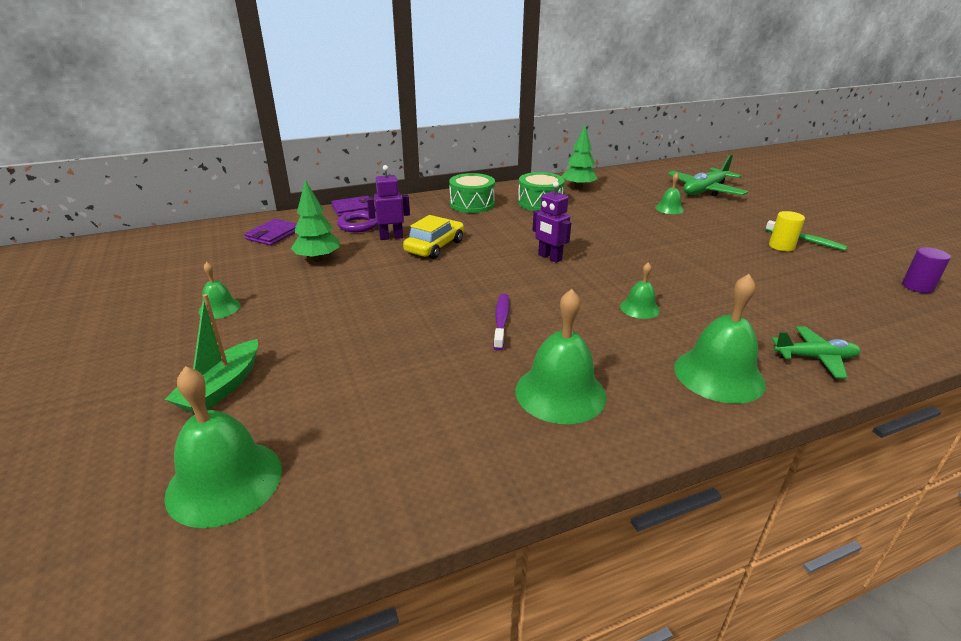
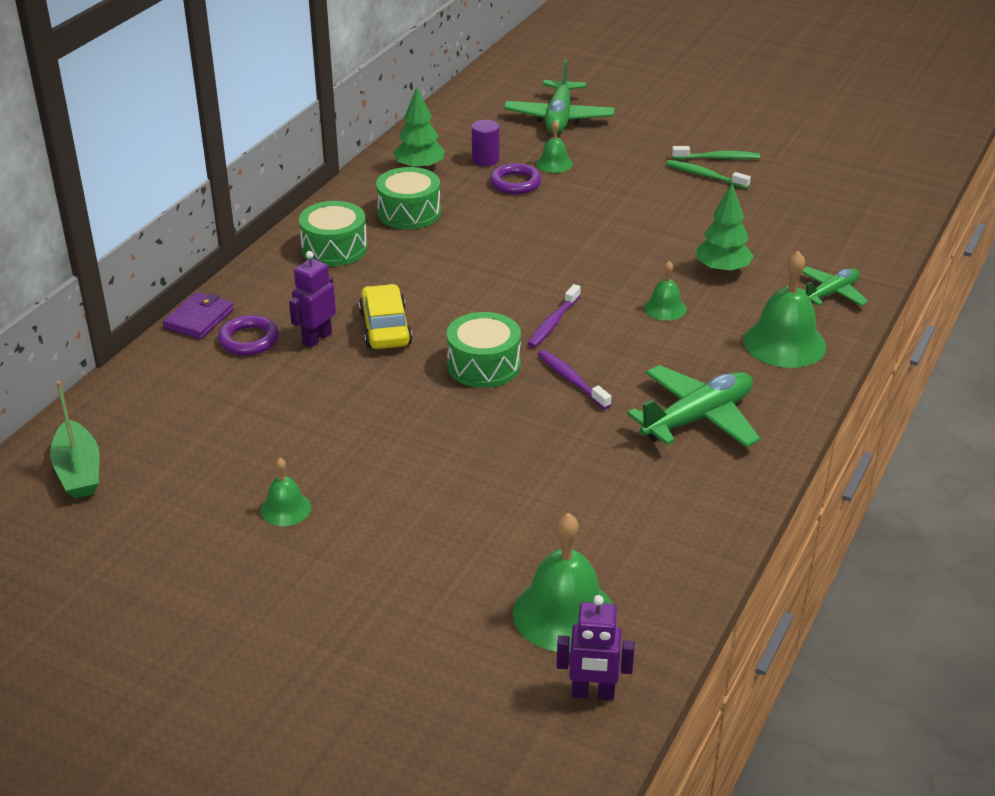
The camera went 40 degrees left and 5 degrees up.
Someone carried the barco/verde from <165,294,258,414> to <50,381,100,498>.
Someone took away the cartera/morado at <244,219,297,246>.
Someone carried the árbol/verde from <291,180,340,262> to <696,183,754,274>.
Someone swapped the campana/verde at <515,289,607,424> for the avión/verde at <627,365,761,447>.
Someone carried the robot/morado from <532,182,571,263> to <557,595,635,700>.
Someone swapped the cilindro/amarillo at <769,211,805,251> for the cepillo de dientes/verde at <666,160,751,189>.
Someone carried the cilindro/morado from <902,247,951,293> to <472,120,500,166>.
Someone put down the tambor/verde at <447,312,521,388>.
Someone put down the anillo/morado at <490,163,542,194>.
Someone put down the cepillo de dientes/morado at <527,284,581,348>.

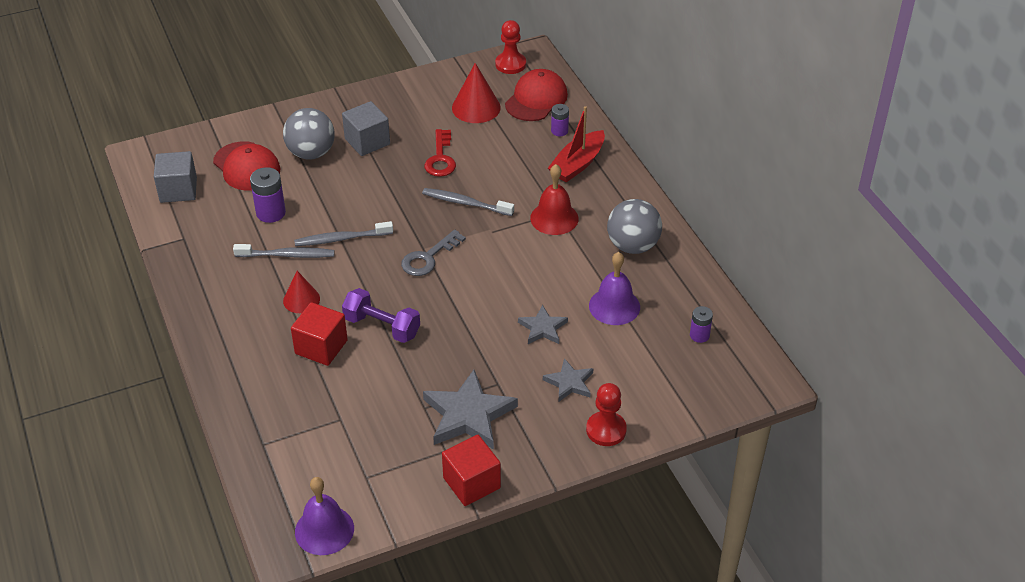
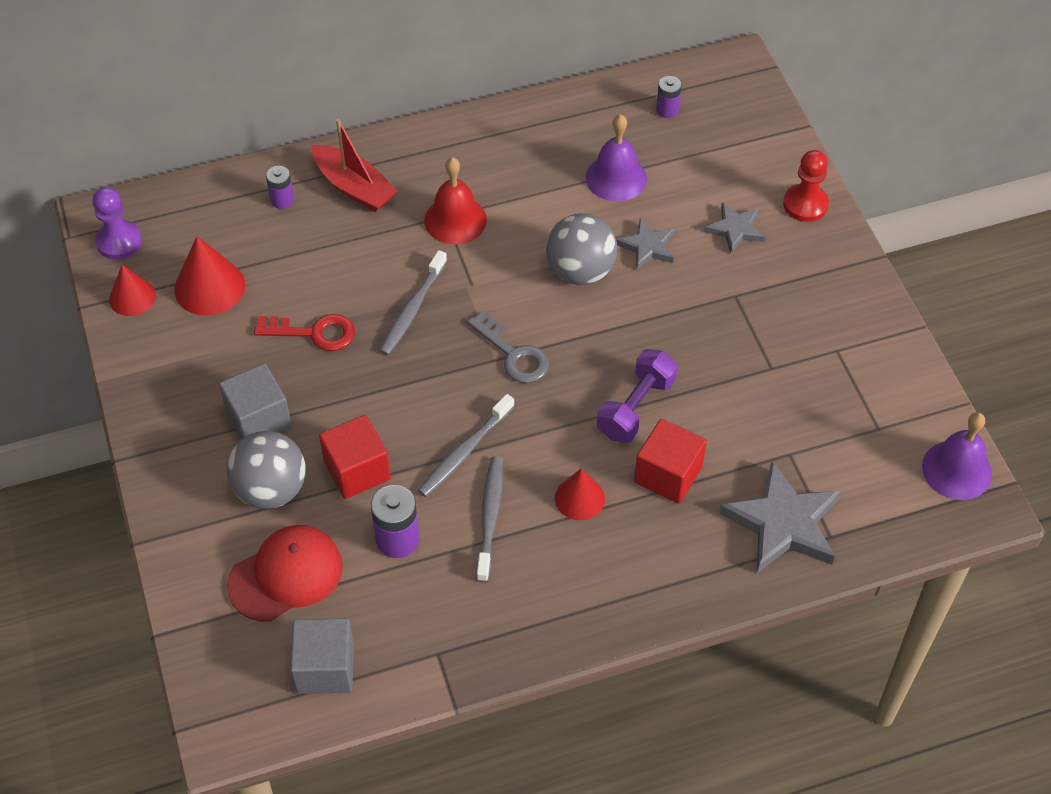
The camera went 85 degrees left and 10 degrees up.
Someone rotated the cepillo de dientes/gris at <294,221,393,246> by 45 degrees clockwise.
Someone carried the estrella/gris from <423,370,518,450> to <719,461,841,573>.
Someone carried the cubo/rojo from <442,435,501,506> to <319,415,391,499>.
Someone repainted the peón/rojo at <495,20,526,74>, which became the peón/morado at <93,187,142,260>.
Someone took away the gorra/rojo at <505,69,568,121>.
Someone carried the pelota/gris from <607,199,662,254> to <546,213,617,285>.
Someone put down the cono/rojo at <109,265,156,316>.

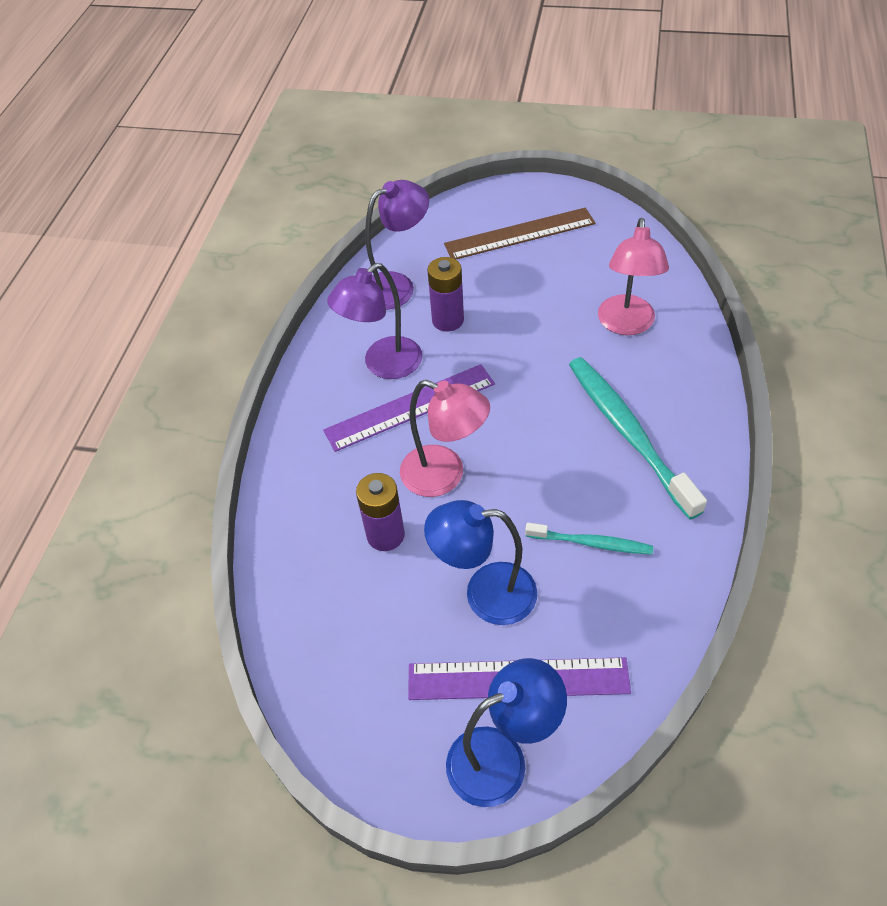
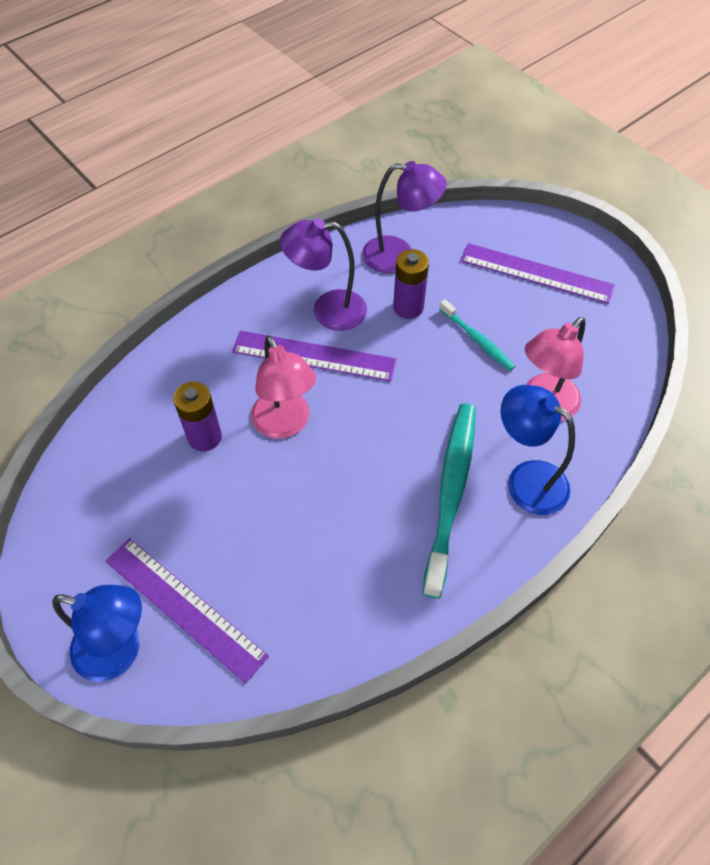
The camera went 35 degrees right and 5 degrees up.
Someone carried the lámpara/azul from <424,500,537,625> to <501,385,575,515>.
Someone repainted the regla/marrón at <444,208,595,259>, which became the regla/morado at <460,243,615,304>.
Someone carried the cepillo de dientes/turquesa from <525,523,653,555> to <439,299,515,371>.

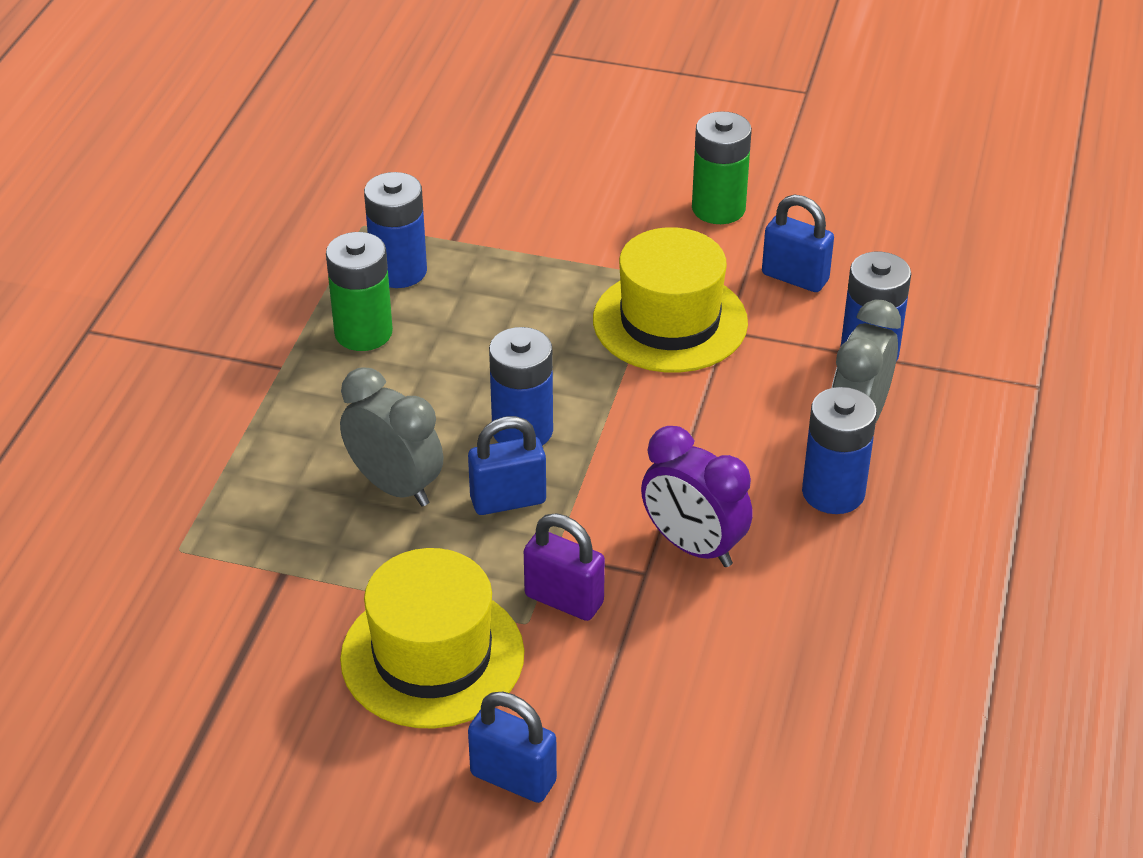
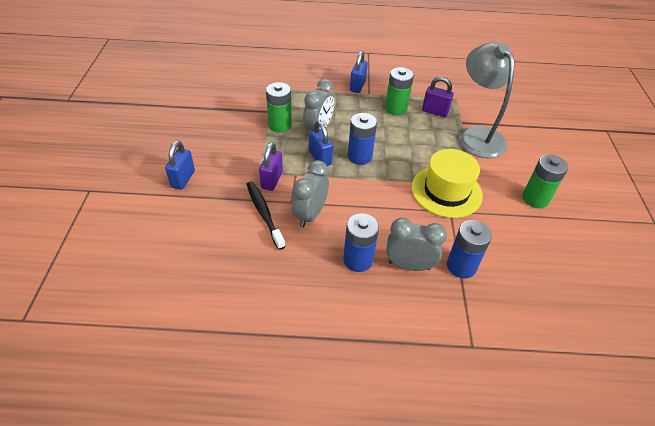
The camera went 75 degrees right and 5 degrees up.
Someone took away the sombrero/amarillo at <340,548,524,729>.
Someone swapped the pila/azul at <364,172,427,288> for the candado/morado at <422,77,454,117>.
Someone repainted the despertador/morado at <641,426,753,567>, which became the despertador/gris at <292,160,329,228>.
Someone carried the candado/azul from <762,195,834,292> to <350,51,368,93>.
Someone put down the cepillo de dientes/negro at <246,181,286,250>.
Someone put down the pila/verde at <266,82,292,133>.
Someone put down the lámpara/gris at <459,42,514,158>.

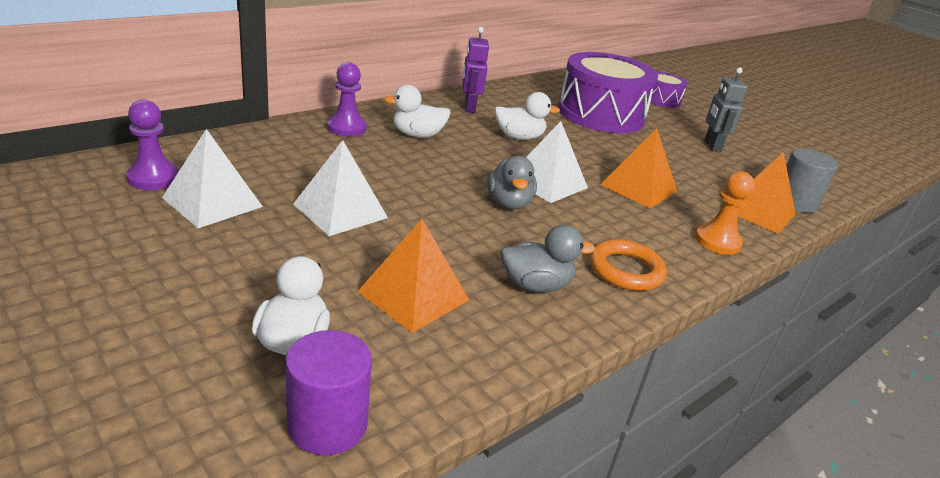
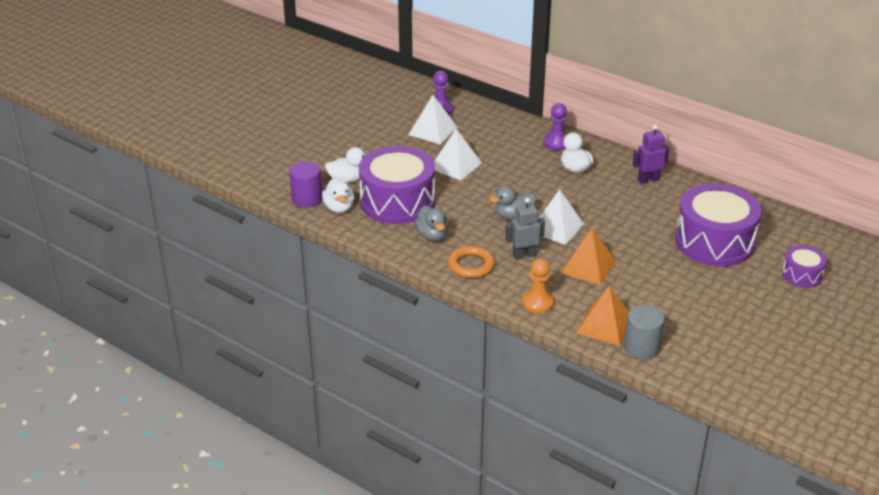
The camera went 80 degrees right and 5 degrees up.
Someone swapped the pirámide/naranja at <357,219,469,333> for the tambor/morado at <359,146,435,224>.
Someone carried the pato/blanco from <494,92,560,140> to <322,178,354,213>.
Someone carried the robot/gris from <705,67,747,152> to <505,198,545,260>.

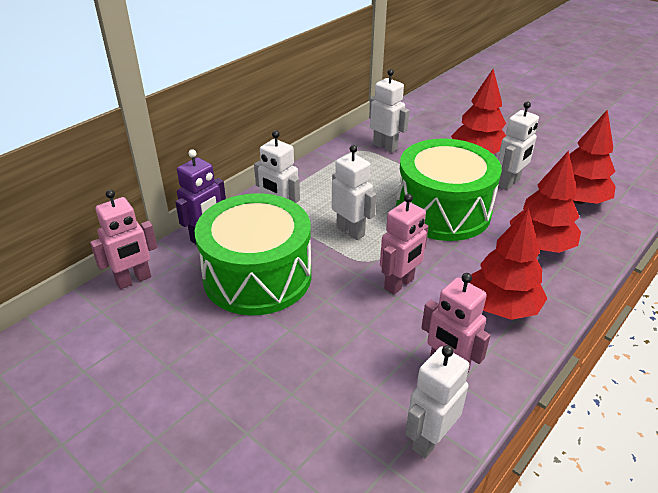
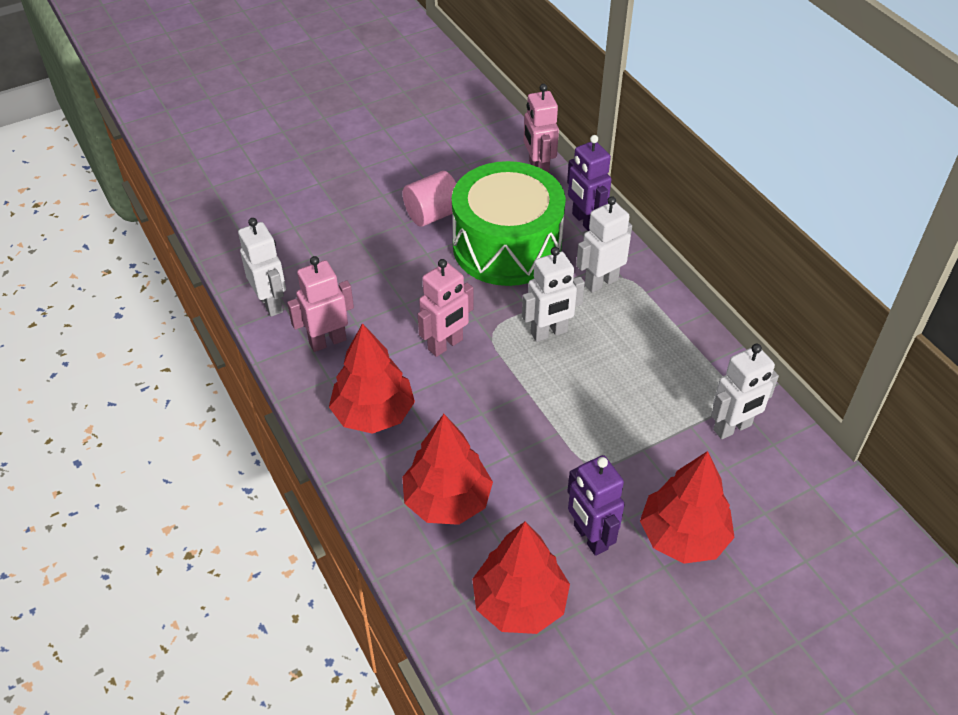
The camera went 110 degrees right and 10 degrees up.
Someone rotated the robot/rosa at <380,194,429,295> by 105 degrees counterclockwise.
Someone took away the tambor/verde at <396,139,502,241>.
Someone repainted the robot/blanco at <498,101,539,190>, which became the robot/morado at <567,455,625,556>.
Someone put down the cilindro/rosa at <402,171,456,227>.

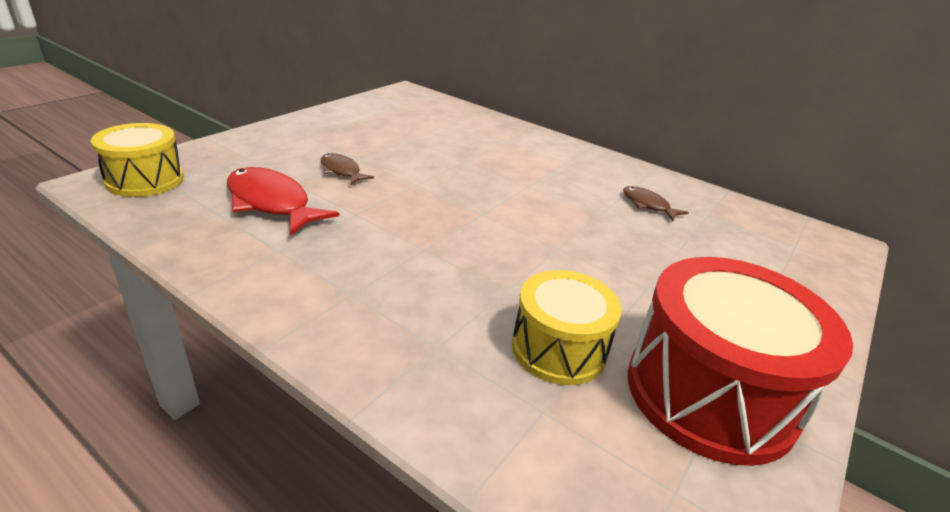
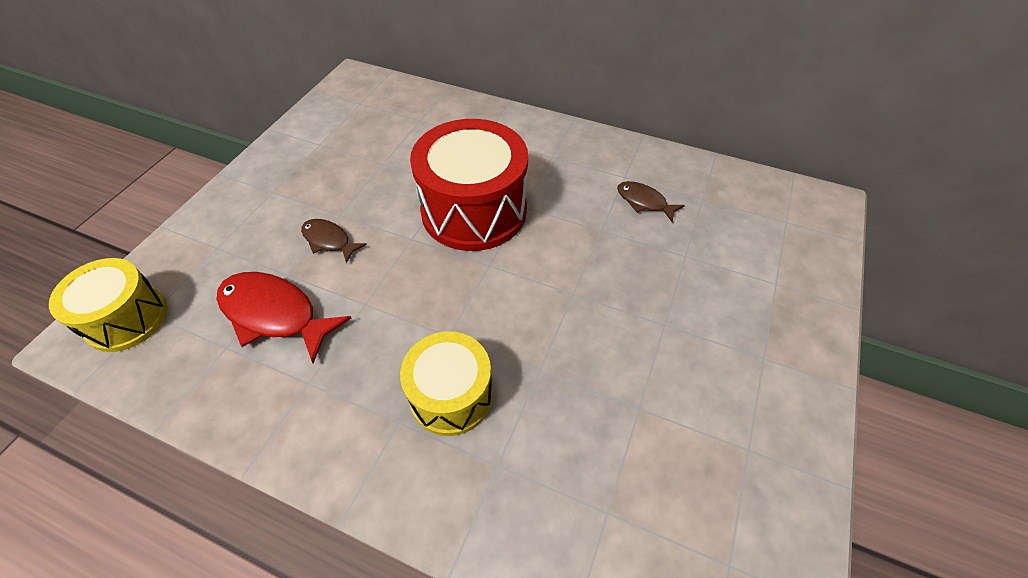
The camera went 10 degrees left and 20 degrees up.
Someone carried the tambor/amarillo from <512,270,622,385> to <400,331,493,436>.
Someone carried the tambor/rojo from <628,257,853,466> to <410,119,528,251>.

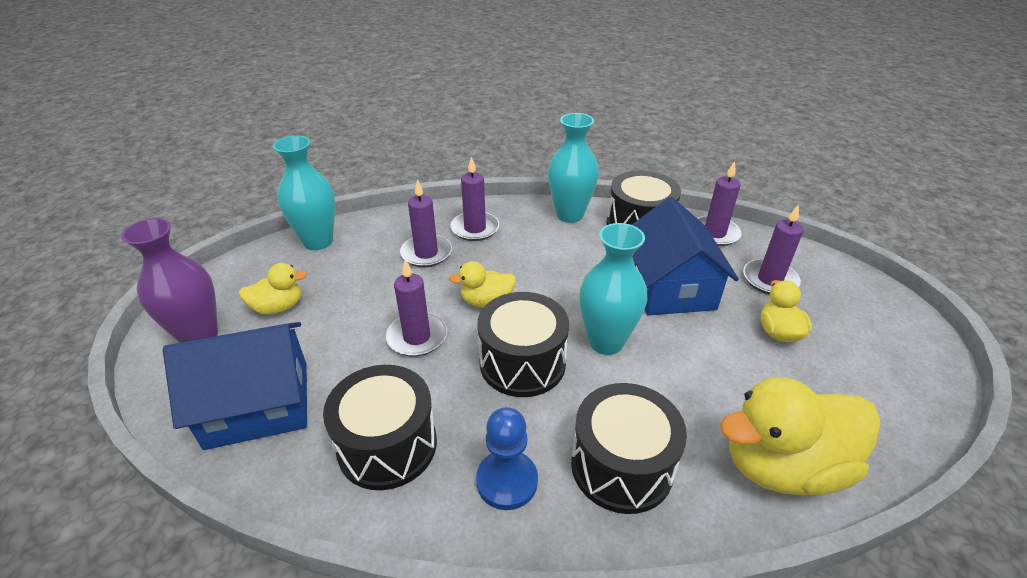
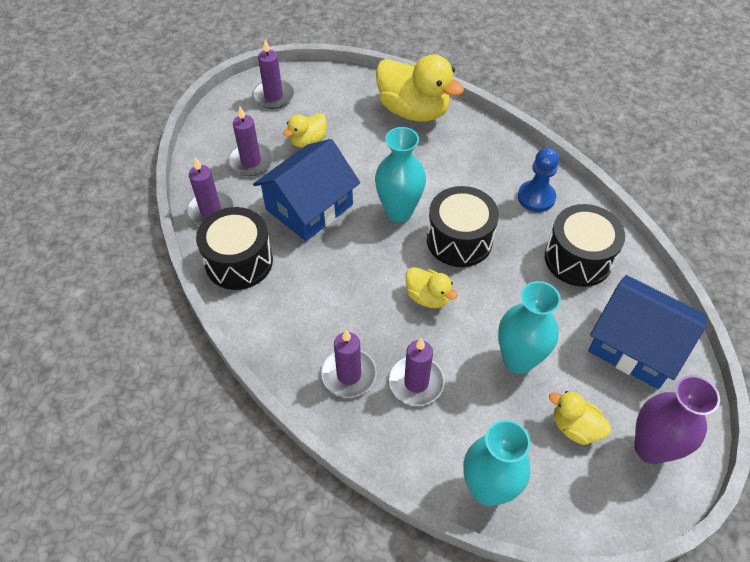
The camera went 130 degrees left and 15 degrees up.
Someone carried the vela/morado from <386,260,447,357> to <252,40,294,109>.
Someone carried the florero/turquesa from <548,113,599,223> to <498,281,561,374>.
Someone took away the tambor/negro at <571,383,687,514>.

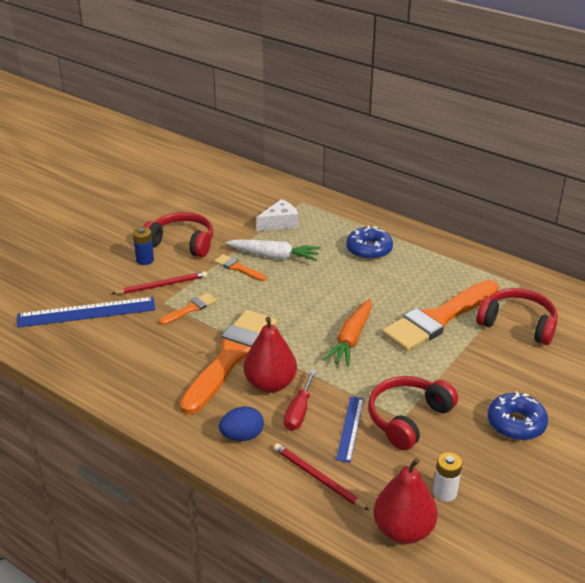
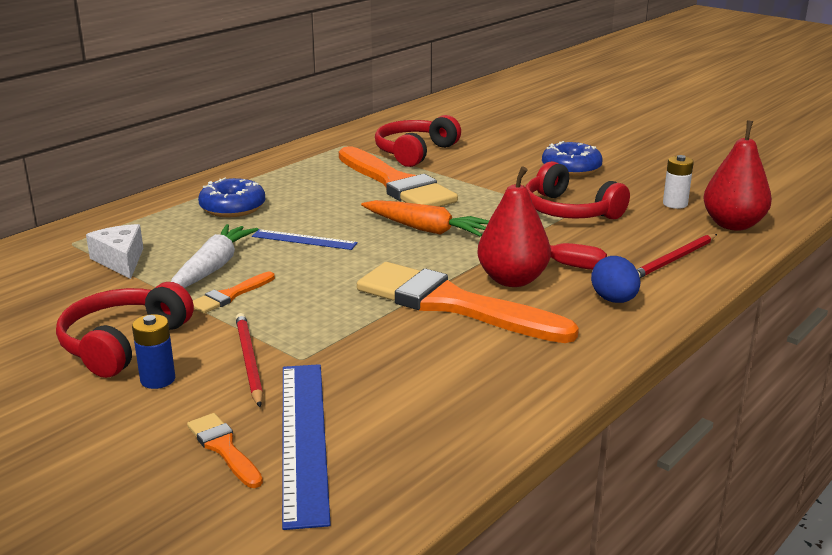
The camera went 85 degrees left and 10 degrees down.
Someone carried the pincel/naranja from <159,293,217,325> to <187,413,263,488>.
Someone carried the regla/azul from <336,397,364,463> to <252,229,358,250>.

